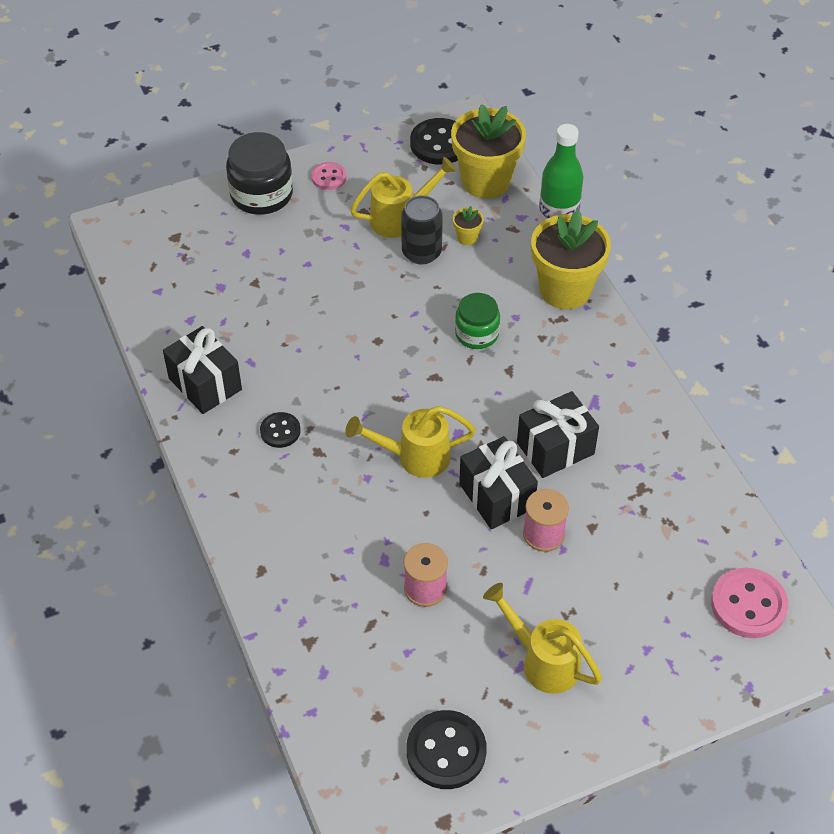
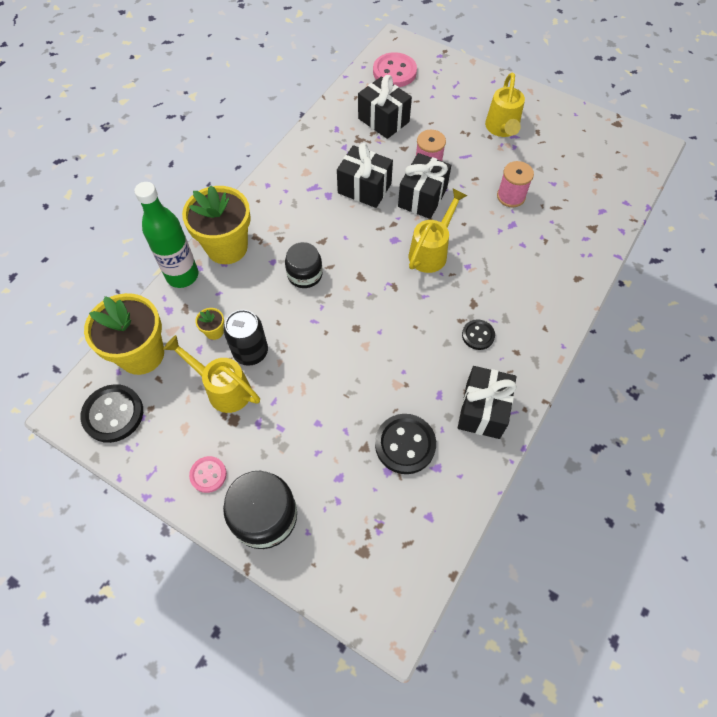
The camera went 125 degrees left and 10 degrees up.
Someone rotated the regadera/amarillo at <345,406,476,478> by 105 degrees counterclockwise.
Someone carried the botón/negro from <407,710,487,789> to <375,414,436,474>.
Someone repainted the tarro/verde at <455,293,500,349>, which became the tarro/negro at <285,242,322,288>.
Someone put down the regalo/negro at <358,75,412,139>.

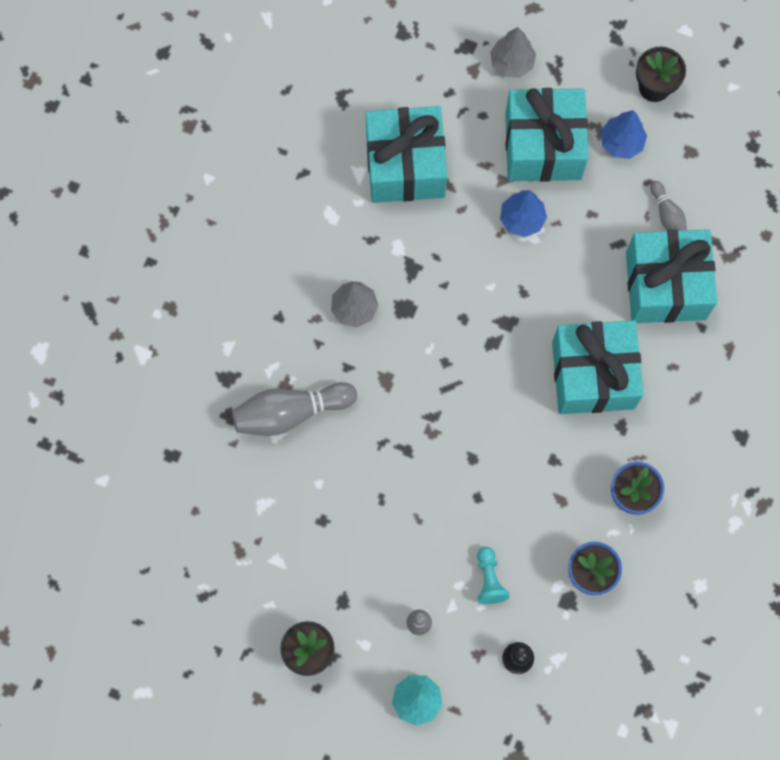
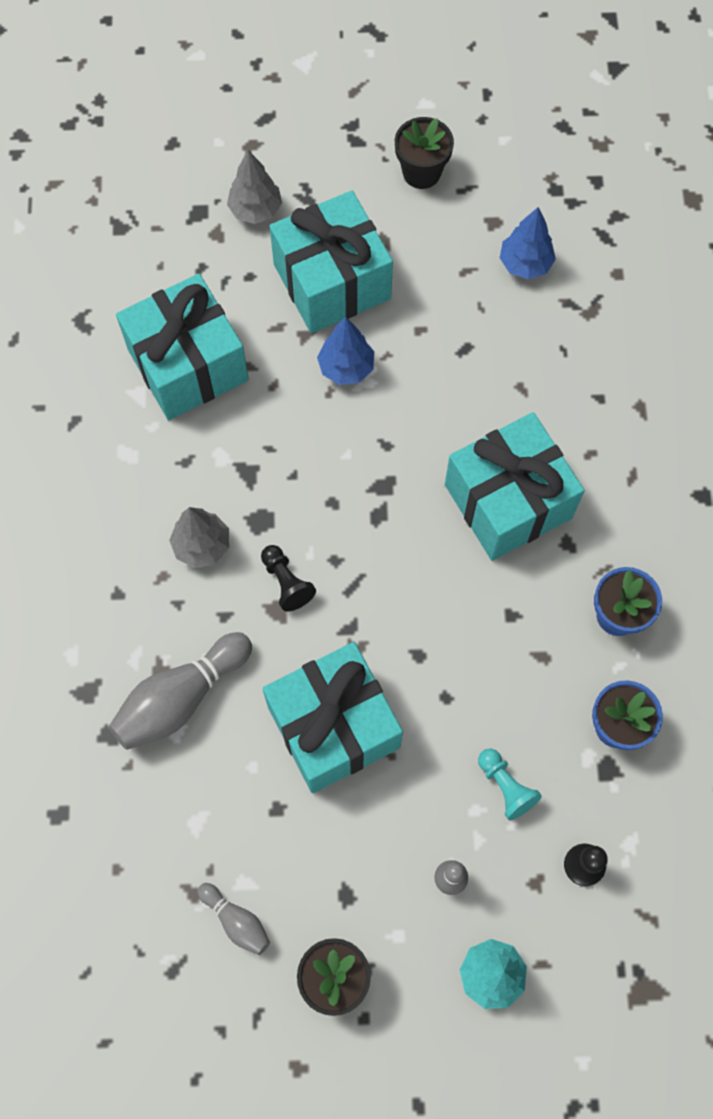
The camera went 25 degrees left and 5 degrees down.
Someone carried the árbol/azul from <601,110,647,159> to <500,207,556,279>.
Someone carried the regalo/turquesa from <626,229,717,323> to <262,642,403,793>.
Someone carried the bolo/gris from <650,181,687,231> to <198,883,270,955>.
Someone put down the peón/negro at <261,545,316,612>.

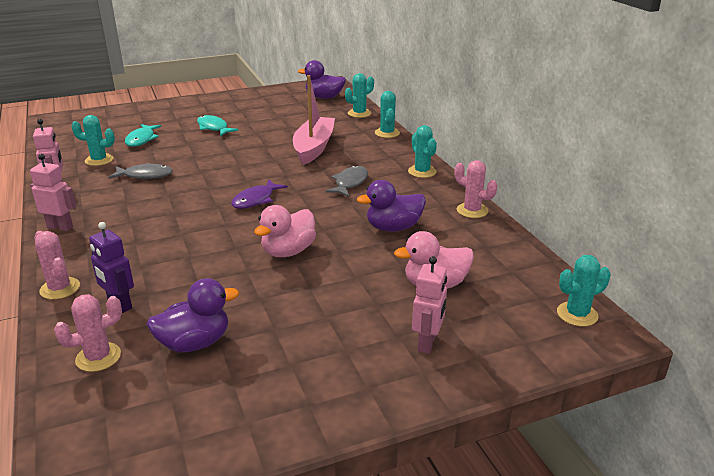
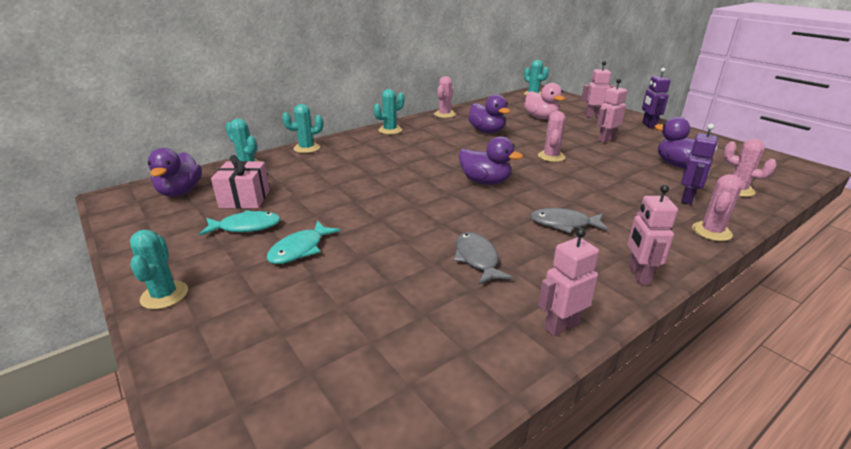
The camera went 105 degrees left and 0 degrees up.
Someone carried the cactus/turquesa from <71,115,115,166> to <130,230,188,309>.
Someone carried the pez/turquesa from <125,124,161,147> to <199,210,281,236>.
Someone swapped the pez/morado at <231,179,288,209> for the pato/morado at <459,136,523,185>.
Someone swapped the pato/rosa at <254,205,316,257> for the cactus/rosa at <538,111,566,162>.
Someone took away the barco/rosa at <293,75,335,165>.
Someone carried the pez/gris from <325,165,368,197> to <530,208,609,233>.
Someone put down the regalo/rosa at <211,155,270,209>.
Someone put down the robot/rosa at <597,78,627,143>.
Someone put down the robot/morado at <642,68,671,129>.

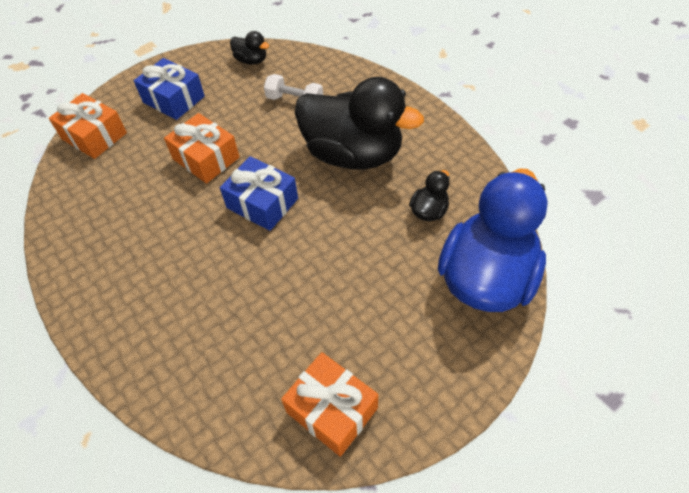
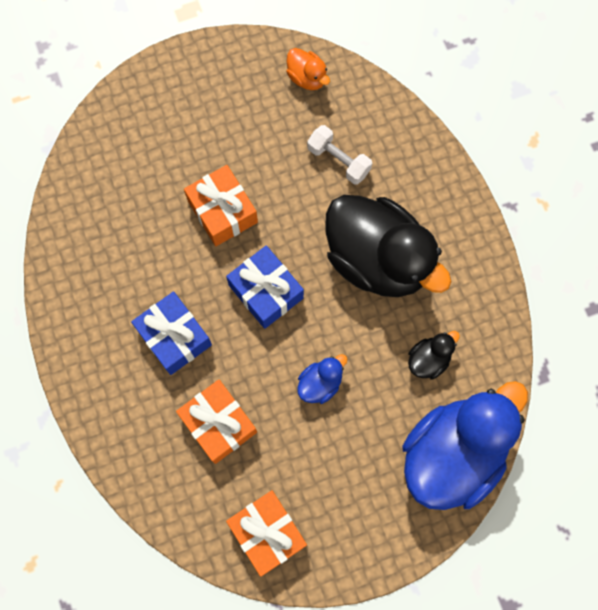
The camera went 15 degrees right and 20 degrees up.
Someone carried the regalo/naranja from <49,93,127,159> to <176,380,257,464>.
Someone carried the regalo/azul from <134,58,205,120> to <131,291,212,375>.
Someone repainted the pato/negro at <230,31,269,65>, which became the pato/naranja at <286,48,330,90>.
Someone put down the pato/azul at <297,354,347,404>.

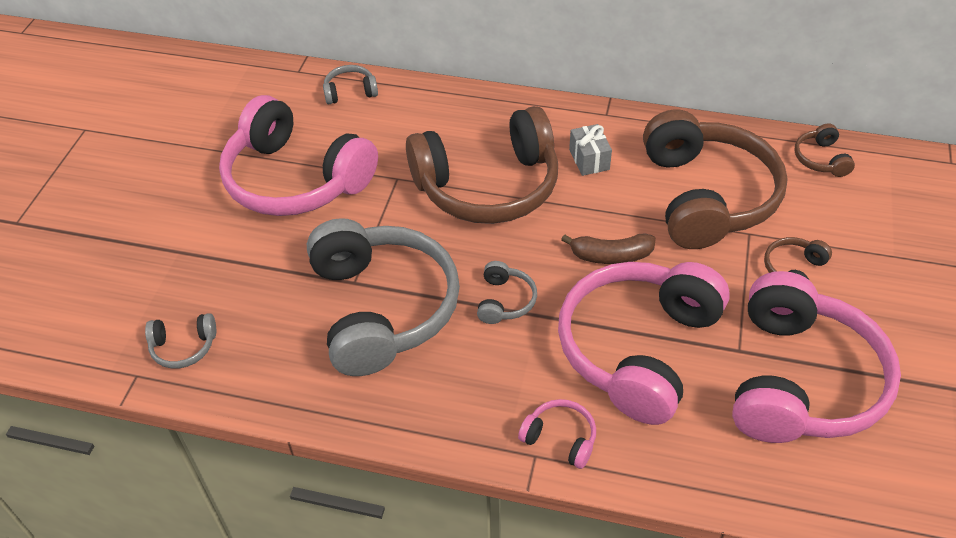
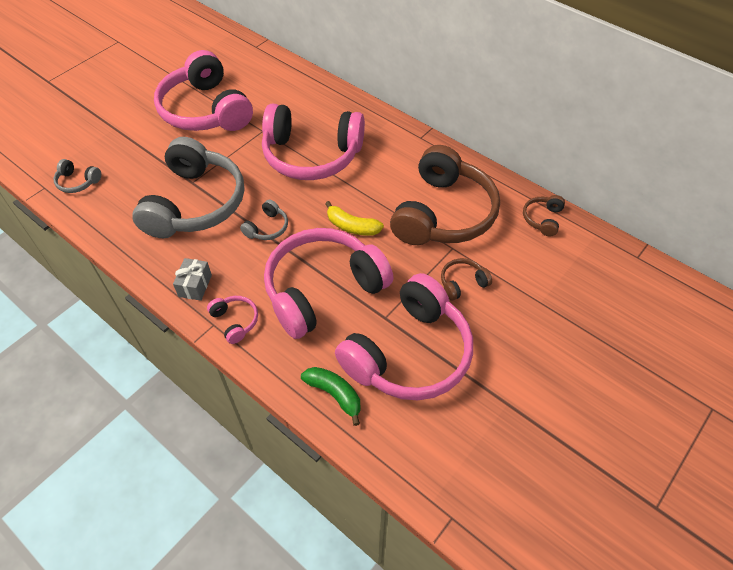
The camera went 25 degrees right and 5 degrees up.
Someone took away the auriculares/gris at <323,65,378,104>.
Someone repainted the auriculares/marrón at <406,106,558,224>, which became the auriculares/rosa at <262,103,365,180>.
Someone repainted the plátano/marrón at <561,234,656,264>, which became the plátano/amarillo at <325,201,384,236>.
Someone carried the regalo/gris from <569,124,612,176> to <173,258,212,301>.
Someone put down the plátano/verde at <301,367,361,426>.

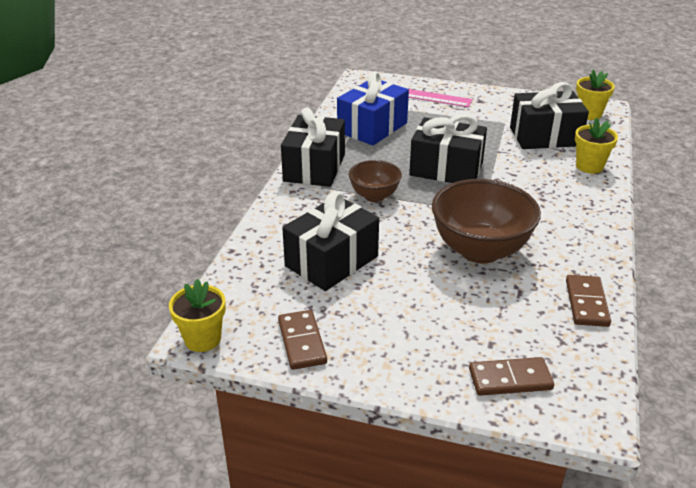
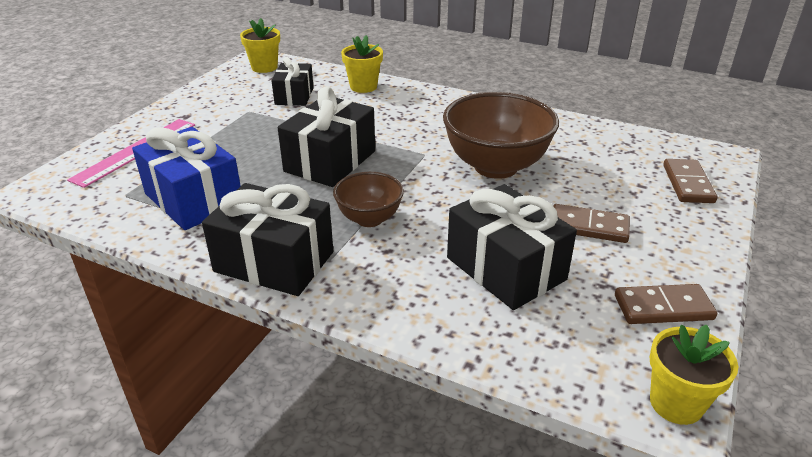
The camera went 80 degrees left and 0 degrees up.
Someone scaled the regalo/negro at <510,82,589,149> by 0.62.
Someone carried the ficha de dominó/marrón from <566,275,611,327> to <553,204,630,243>.

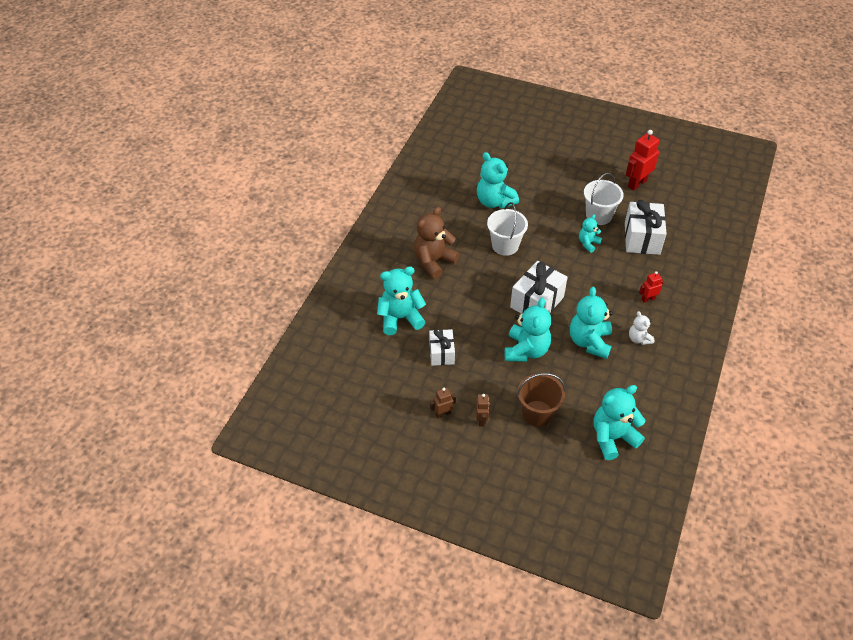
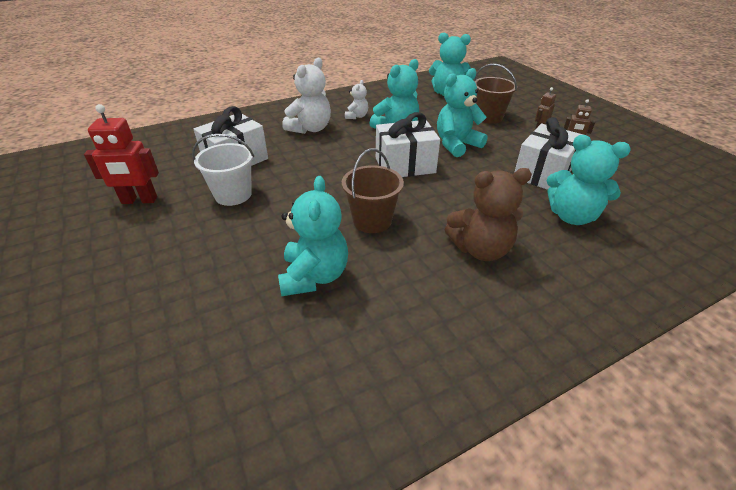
The camera went 140 degrees left and 10 degrees down.
Someone scaled the regalo/blanco at <429,329,455,366> by 1.62.
Someone repainted the balde/blanco at <487,202,528,256>, which became the balde/marrón at <342,148,404,233>.
Someone took away the osito/turquesa at <579,214,602,253>.
Someone swapped the robot/rojo at <639,271,664,303> for the osito/blanco at <282,58,331,134>.

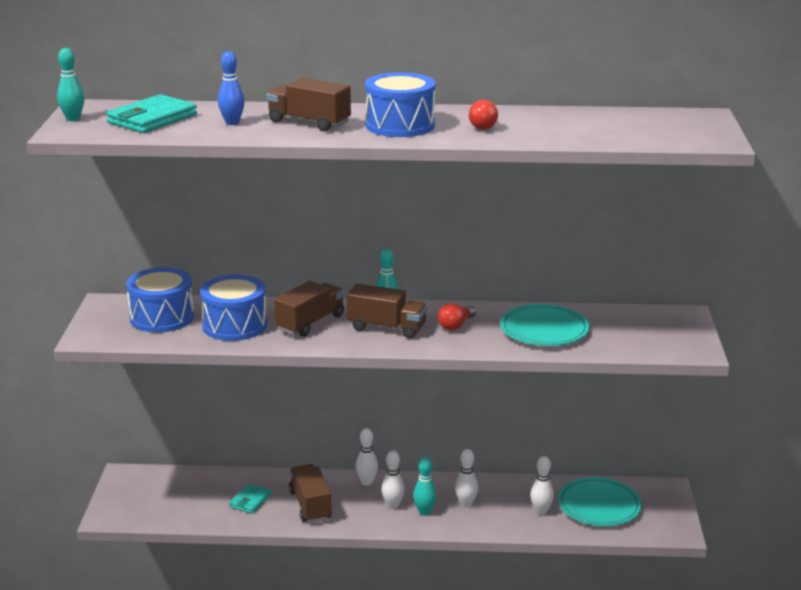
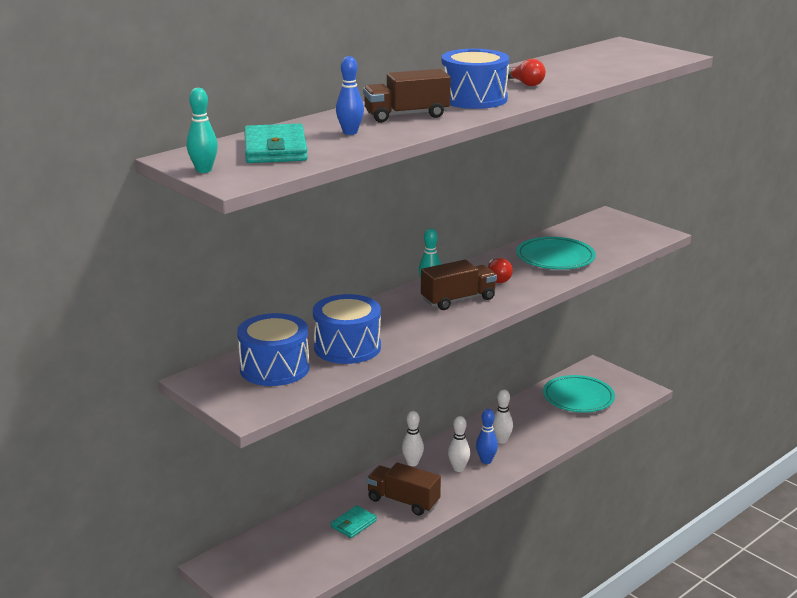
The camera went 45 degrees left and 0 degrees up.
Someone rotated the cartera/turquesa at <229,483,272,514> by 60 degrees clockwise.
Someone took away the camión/marrón at <274,281,344,337>.
Someone repainted the bolo/turquesa at <413,457,437,516>, which became the bolo/azul at <476,409,498,464>.
Someone took away the bolo/blanco at <530,456,554,515>.

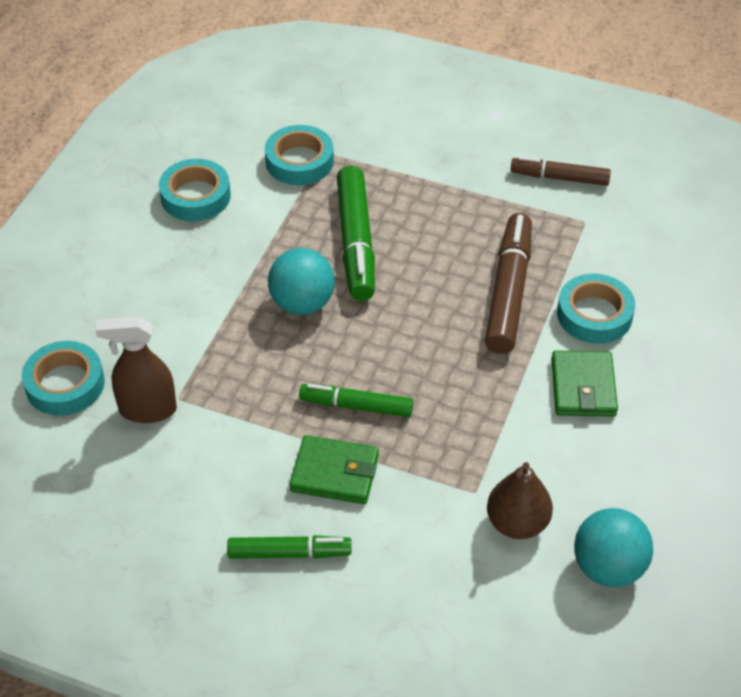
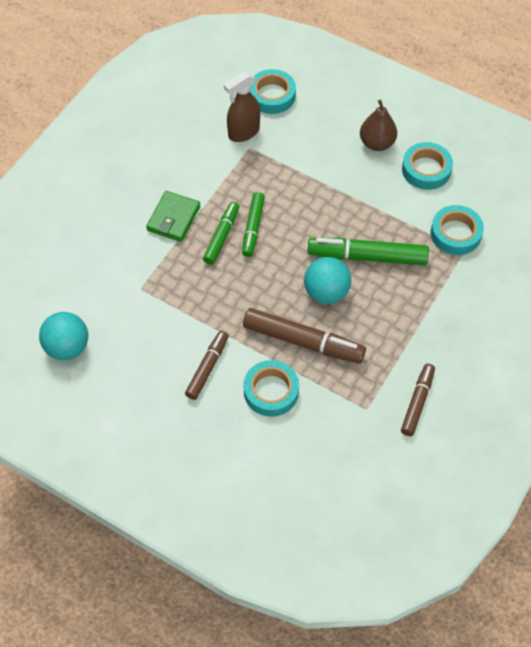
The camera went 100 degrees right and 10 degrees up.
Someone rotated the pulverizador/marrón at <96,316,177,423> by 135 degrees counterclockwise.
Someone carried the rotulador/verde from <227,535,351,559> to <242,192,265,257>.
Someone carried the pelota/turquesa from <268,248,335,315> to <304,257,351,304>.
Someone carried the pera/marrón from <487,462,553,539> to <360,99,397,151>.
Someone swapped the cartera/verde at <552,351,618,417> for the rotulador/marrón at <185,331,229,400>.

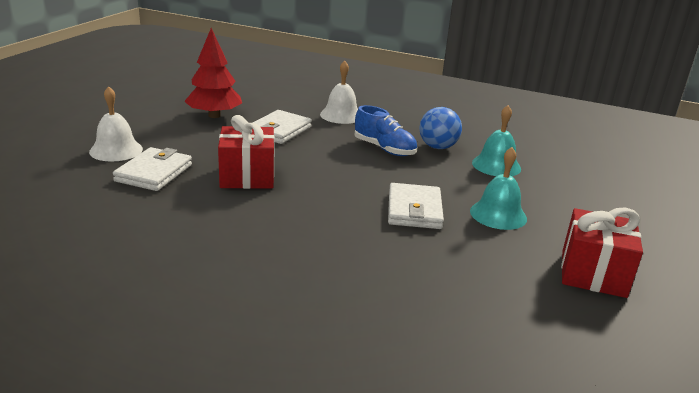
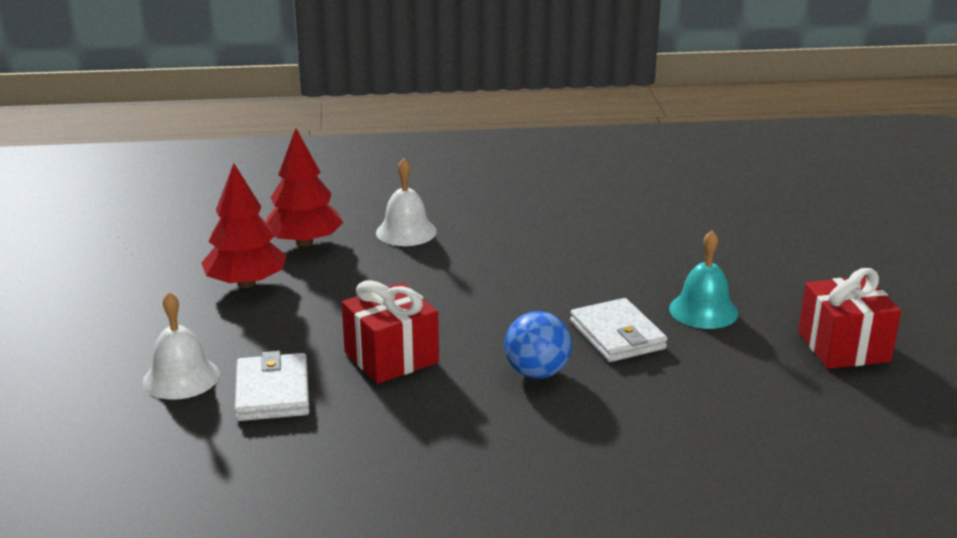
The camera went 25 degrees left and 0 degrees up.
Someone took away the cartera/blanco at <253,110,312,144>.
Someone took away the zapato/azul at <355,105,417,156>.
Someone carried the pelota/azul from <419,107,462,149> to <504,311,572,379>.
Someone took away the campana/turquesa at <472,105,521,176>.
Someone put down the árbol/rojo at <266,128,343,247>.

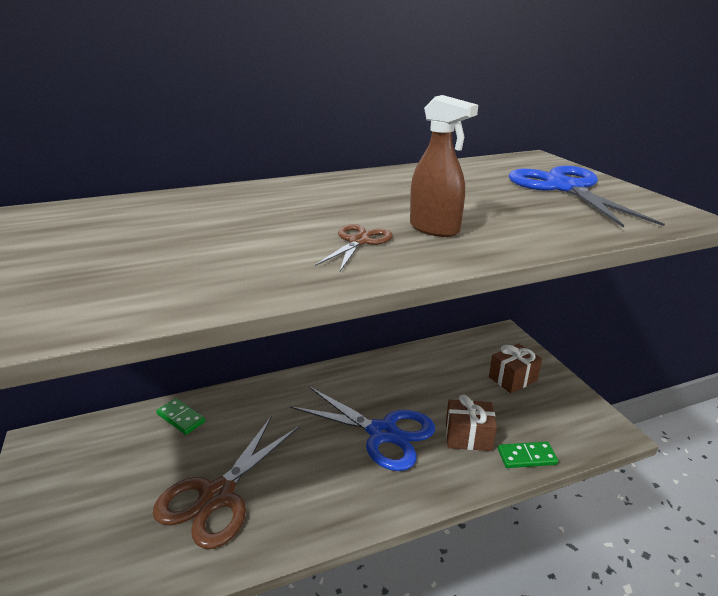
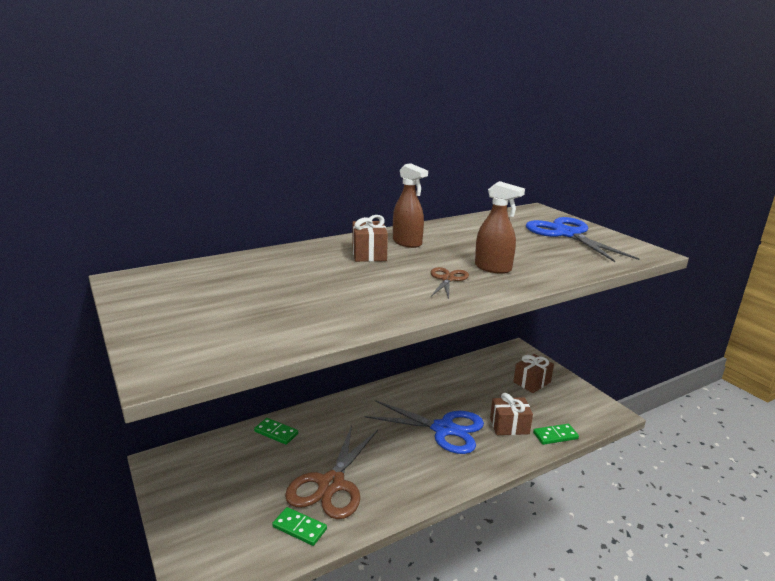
The camera went 10 degrees left and 5 degrees down.
Someone put down the ficha de dominó/verde at <272,507,327,546>.
Someone put down the regalo/marrón at <353,215,388,262>.
Someone put down the pulverizador/marrón at <393,163,428,248>.

